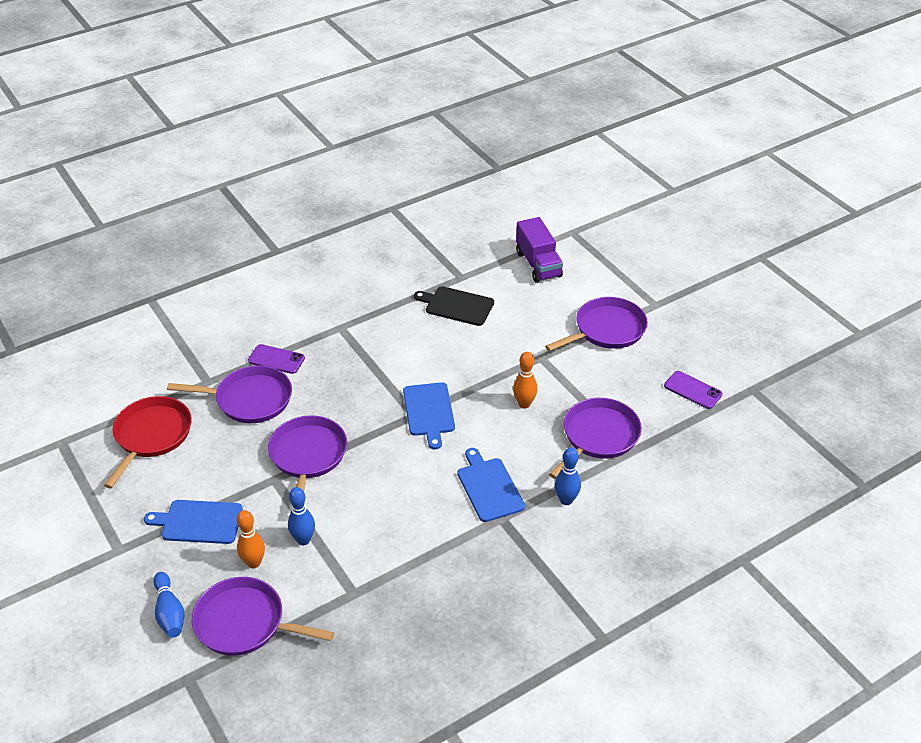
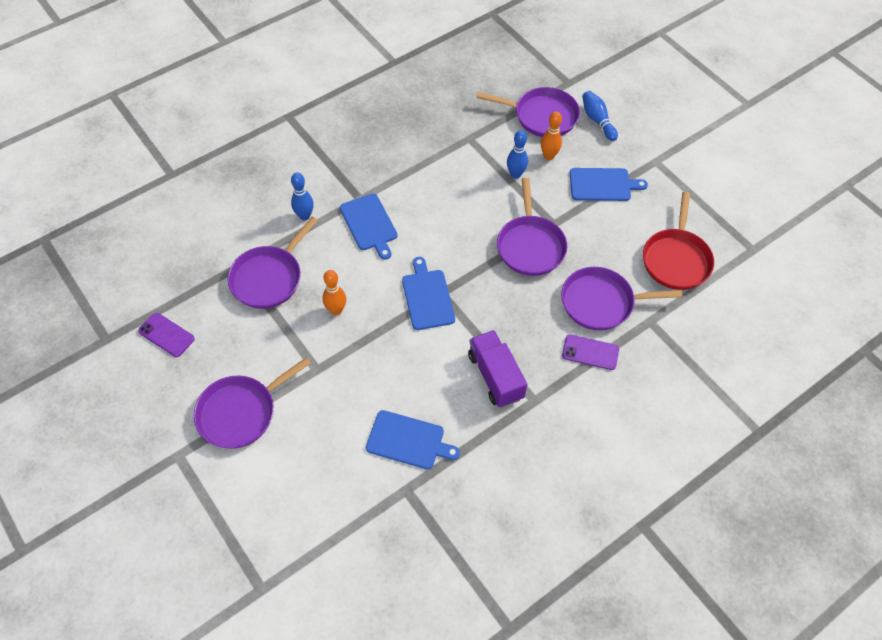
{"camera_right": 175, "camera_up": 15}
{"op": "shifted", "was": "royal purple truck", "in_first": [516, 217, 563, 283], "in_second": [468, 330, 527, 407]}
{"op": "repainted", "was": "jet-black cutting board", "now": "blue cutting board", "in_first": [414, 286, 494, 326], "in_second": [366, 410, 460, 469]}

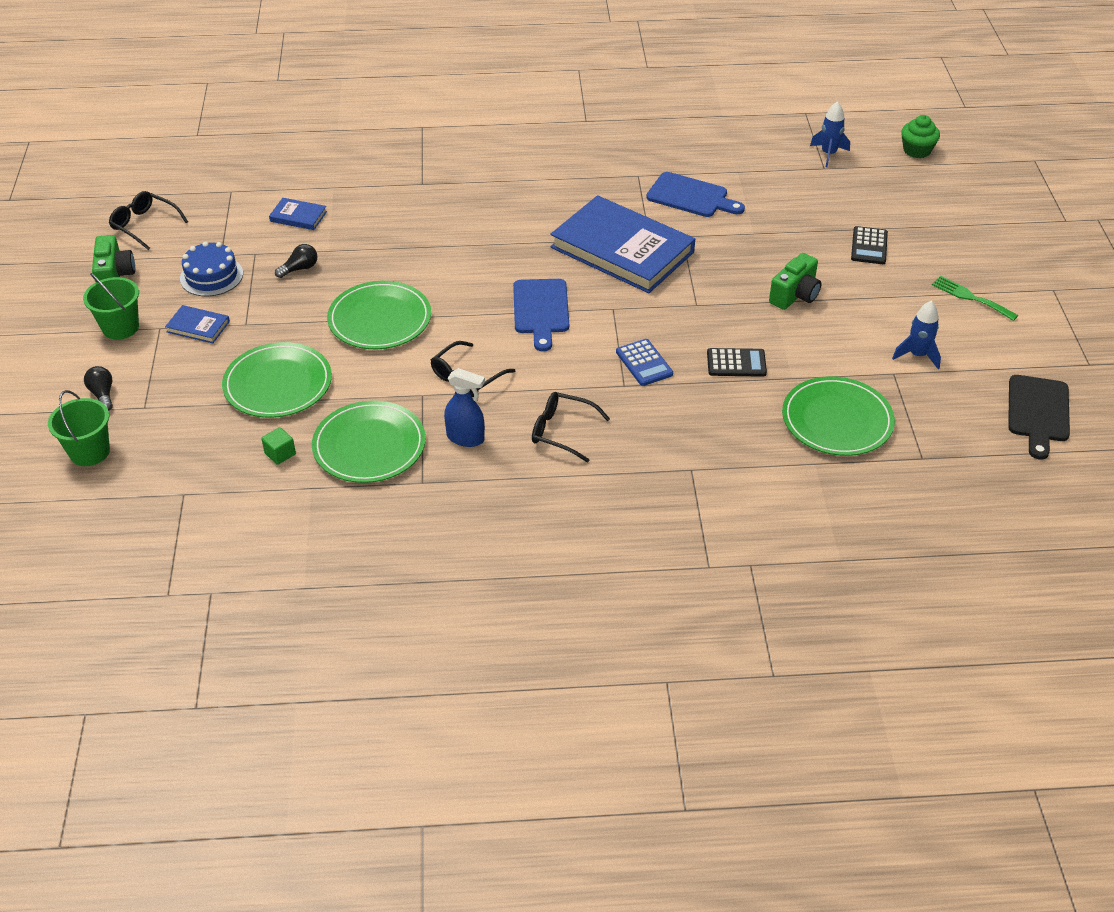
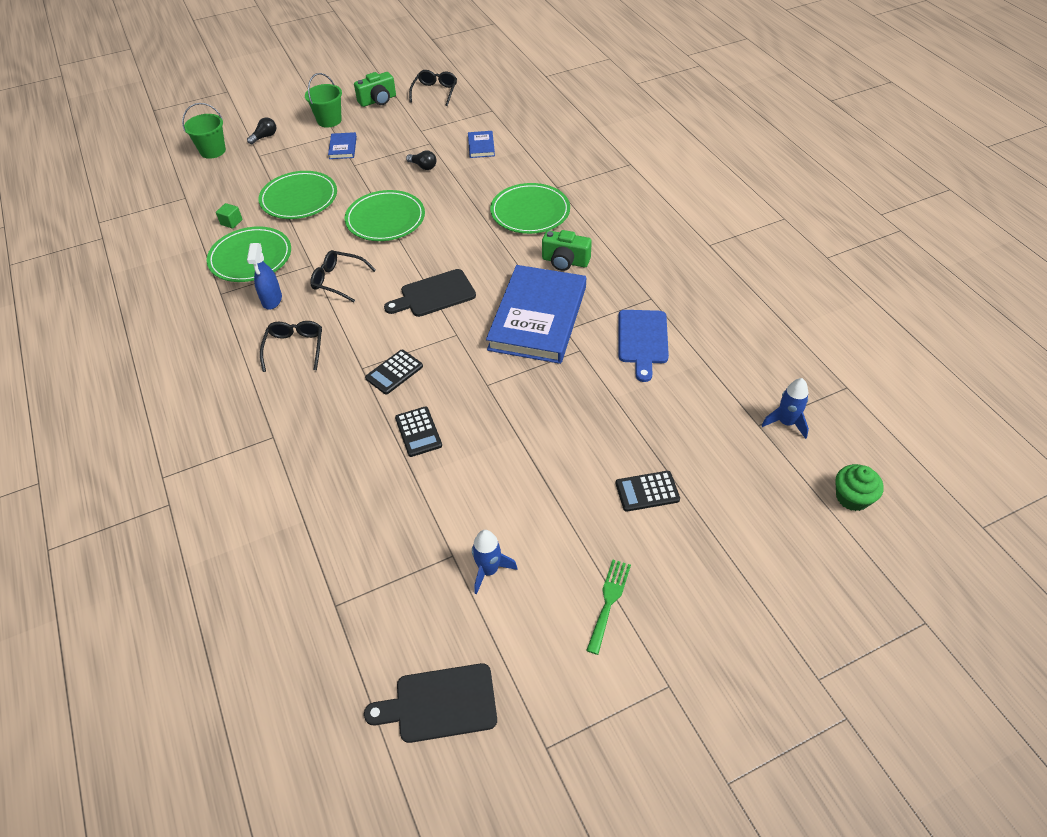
{"camera_right": 70, "camera_up": 5}
{"op": "gone", "was": "blue gateau", "in_first": [180, 241, 243, 296]}
{"op": "shifted", "was": "emerald photo camera", "in_first": [769, 253, 822, 310], "in_second": [542, 230, 592, 271]}
{"op": "repainted", "was": "blue cutting board", "now": "jet-black cutting board", "in_first": [513, 279, 569, 352], "in_second": [384, 269, 476, 317]}
{"op": "repainted", "was": "blue pocket calculator", "now": "jet-black pocket calculator", "in_first": [616, 339, 673, 386], "in_second": [365, 350, 423, 395]}
{"op": "shifted", "was": "emerald flat dish", "in_first": [782, 376, 895, 456], "in_second": [490, 183, 570, 234]}

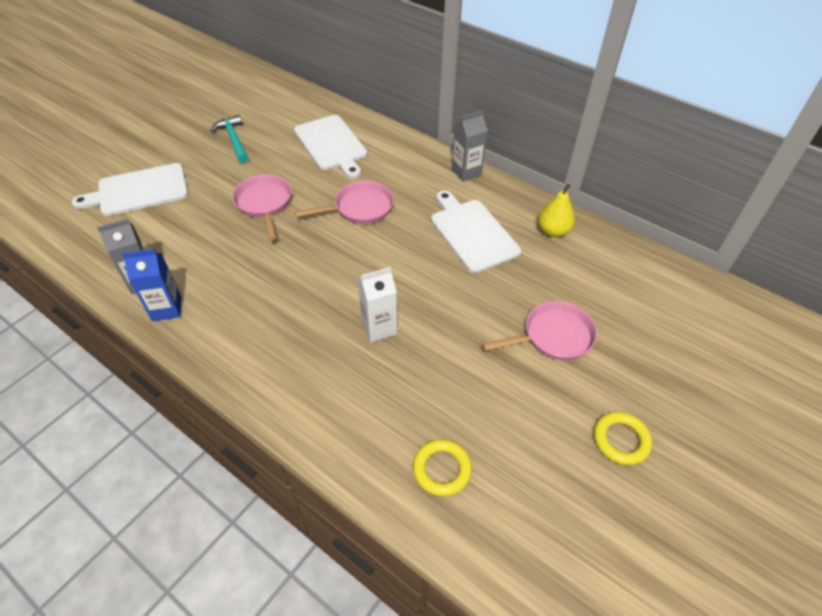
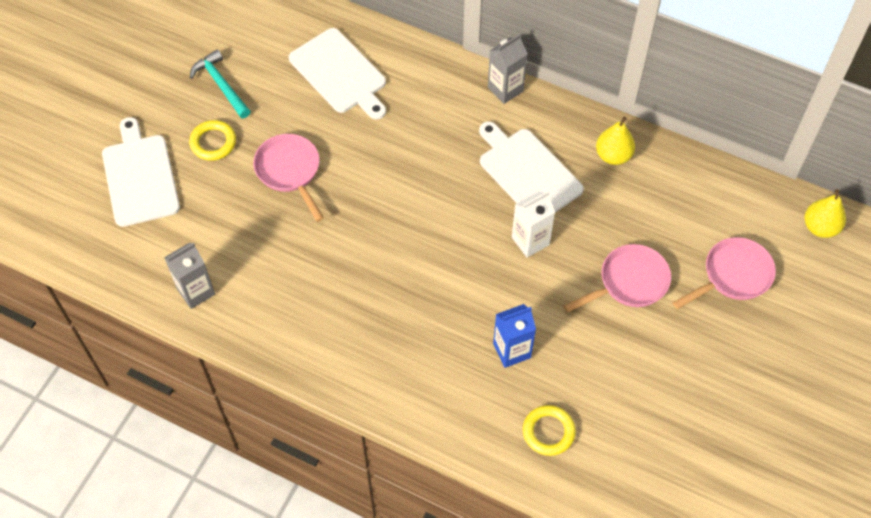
{"camera_right": -10, "camera_up": 10}
{"op": "rotated", "was": "snow-white cutting board", "in_first": [72, 163, 188, 216], "in_second": [102, 117, 180, 227], "clockwise": 105}
{"op": "shifted", "was": "rose-pink pan", "in_first": [294, 180, 394, 224], "in_second": [673, 237, 776, 309]}
{"op": "shifted", "was": "blue milk carton", "in_first": [122, 249, 181, 321], "in_second": [493, 304, 536, 368]}
{"op": "shifted", "was": "snow-white milk carton", "in_first": [358, 267, 397, 342], "in_second": [512, 191, 555, 258]}
{"op": "shifted", "was": "golden ring", "in_first": [594, 412, 652, 465], "in_second": [189, 120, 236, 161]}
{"op": "new", "now": "golden pear", "in_second": [805, 189, 846, 238]}

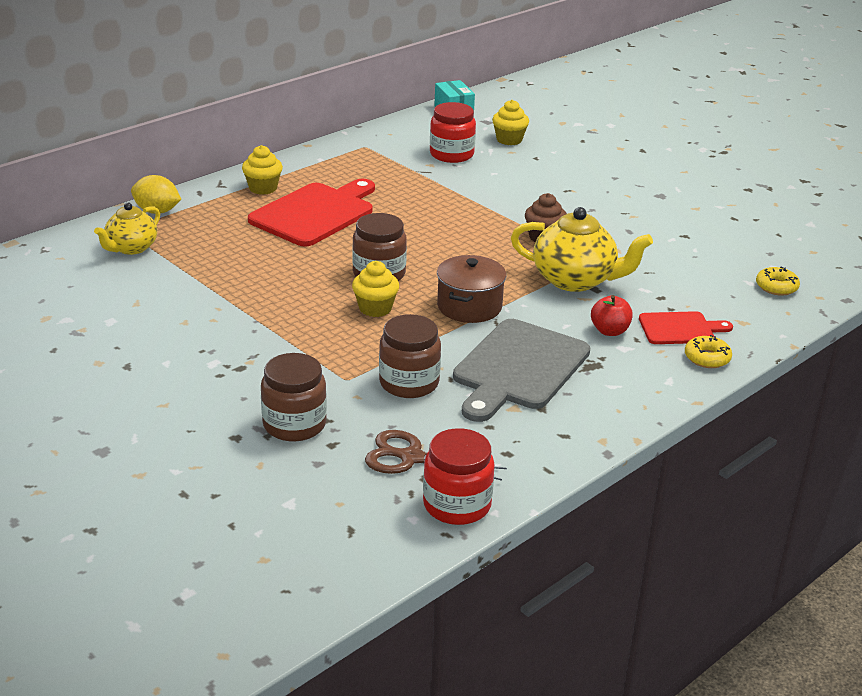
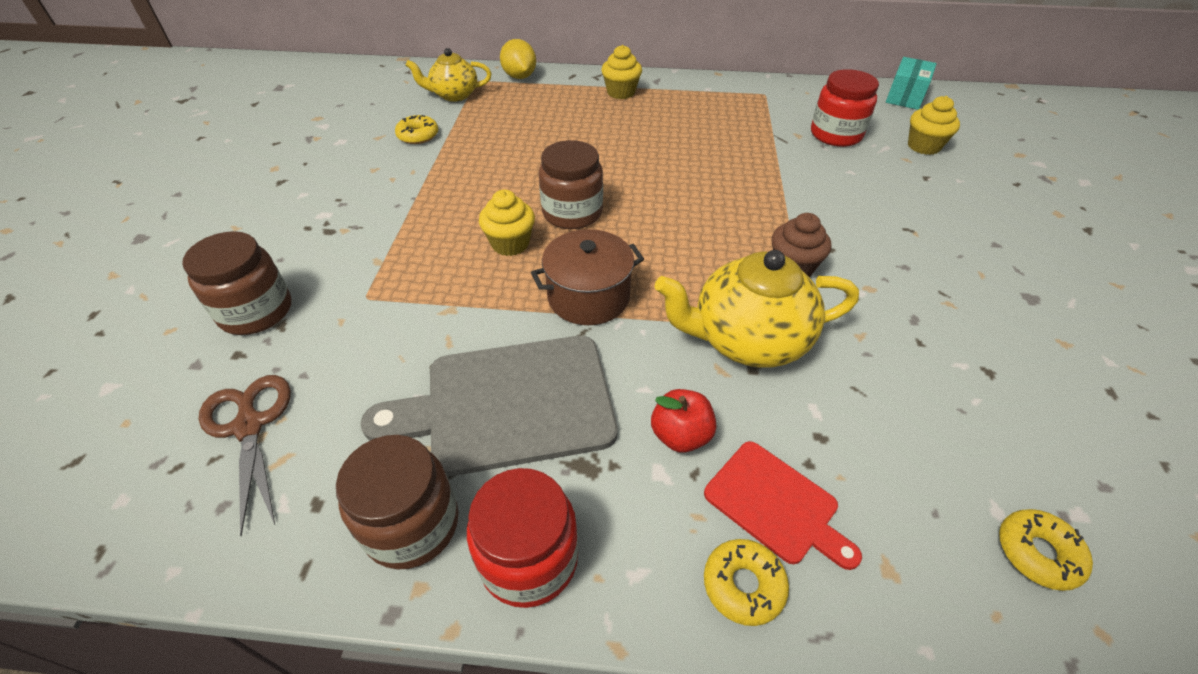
{"camera_right": 50, "camera_up": 15}
{"op": "gone", "was": "crimson cutting board", "in_first": [248, 179, 375, 247]}
{"op": "rotated", "was": "golden tea pot", "in_first": [511, 207, 653, 292], "in_second": [654, 250, 859, 368], "clockwise": 105}
{"op": "shifted", "was": "dark brown jam jar", "in_first": [379, 314, 441, 398], "in_second": [336, 435, 458, 569]}
{"op": "shifted", "was": "crimson jam jar", "in_first": [423, 428, 495, 525], "in_second": [467, 468, 578, 608]}
{"op": "new", "now": "golden donut", "in_second": [395, 115, 438, 144]}

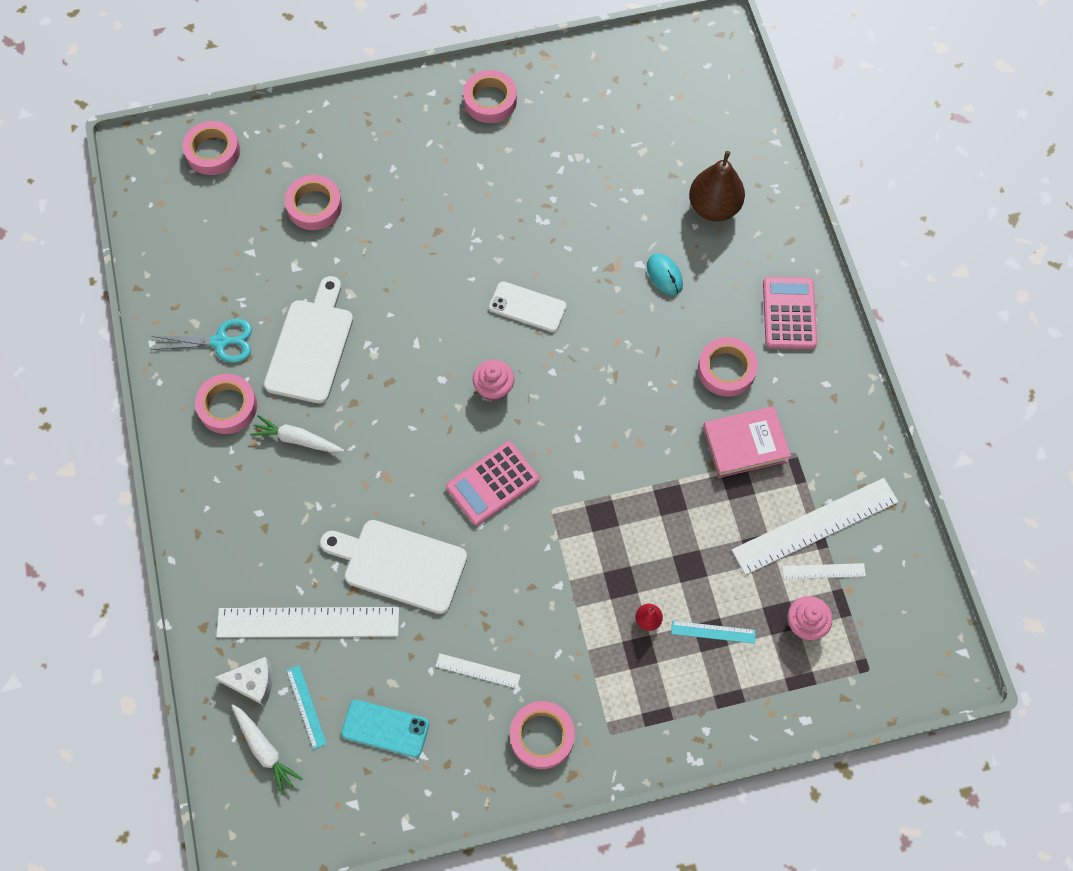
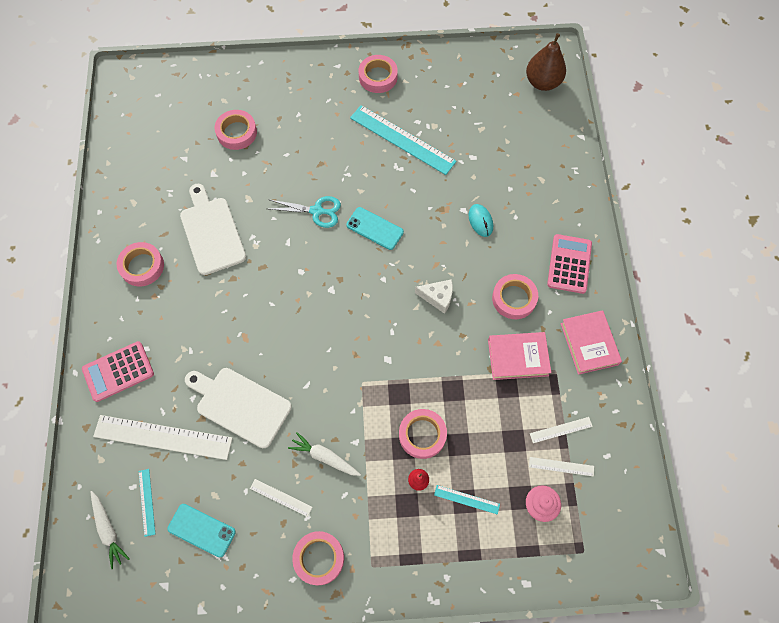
{"camera_right": 10, "camera_up": 0}
{"op": "shifted", "was": "rose-pink sticky tape", "in_first": [183, 121, 240, 175], "in_second": [399, 409, 447, 459]}
{"op": "shifted", "was": "dark brown pear", "in_first": [689, 151, 745, 221], "in_second": [526, 33, 566, 91]}
{"op": "rotated", "was": "snow-white cutting board", "in_first": [264, 276, 353, 404], "in_second": [180, 184, 246, 275], "clockwise": -45}
{"op": "repainted", "was": "snow-white phone", "now": "teal phone", "in_first": [489, 281, 567, 332], "in_second": [346, 207, 404, 250]}
{"op": "shifted", "was": "teal scissors", "in_first": [151, 319, 252, 363], "in_second": [268, 196, 341, 228]}
{"op": "gone", "was": "rose-pink muffin", "in_first": [473, 360, 514, 402]}
{"op": "shifted", "was": "snow-white root vegetable", "in_first": [250, 415, 344, 453], "in_second": [288, 432, 361, 476]}
{"op": "shifted", "was": "rose-pink pocket calculator", "in_first": [446, 441, 539, 525], "in_second": [82, 341, 154, 402]}
{"op": "scaled", "was": "snow-white straightedge", "in_first": [732, 478, 899, 575], "in_second": [530, 417, 593, 443], "ratio": 0.46}
{"op": "shifted", "was": "snow-white cheese wedge", "in_first": [214, 657, 273, 706], "in_second": [415, 279, 453, 314]}
{"op": "new", "now": "teal straightedge", "in_second": [350, 105, 457, 175]}
{"op": "new", "now": "rose-pink hardback", "in_second": [561, 310, 622, 375]}

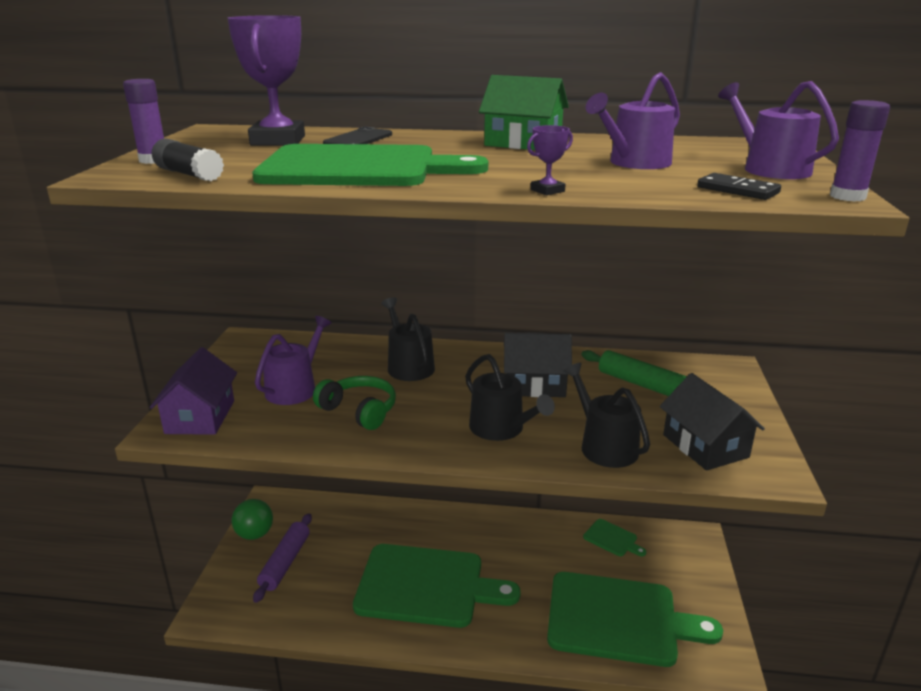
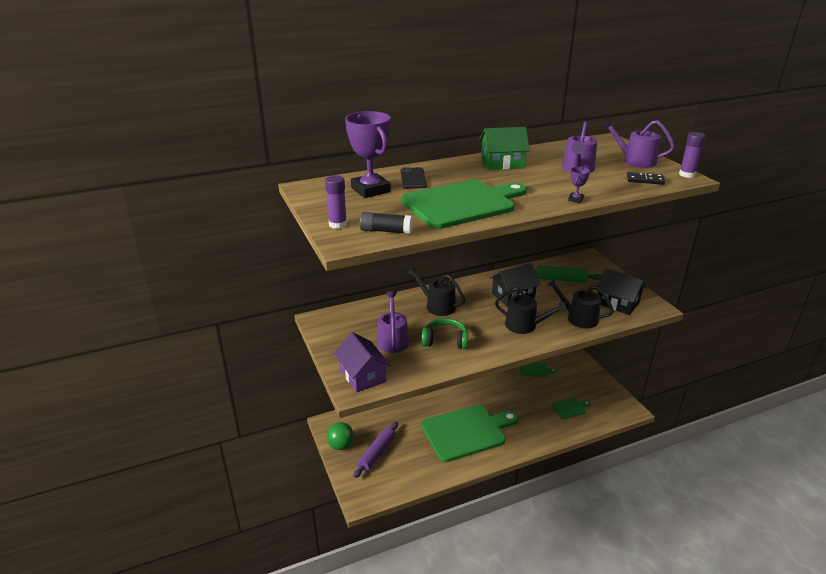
{"camera_right": -30, "camera_up": 5}
{"op": "rotated", "was": "royal purple rolling pin", "in_first": [253, 513, 312, 603], "in_second": [353, 422, 398, 478], "clockwise": 45}
{"op": "scaled", "was": "emerald cutting board", "in_first": [547, 572, 723, 667], "in_second": [551, 398, 591, 419], "ratio": 0.41}

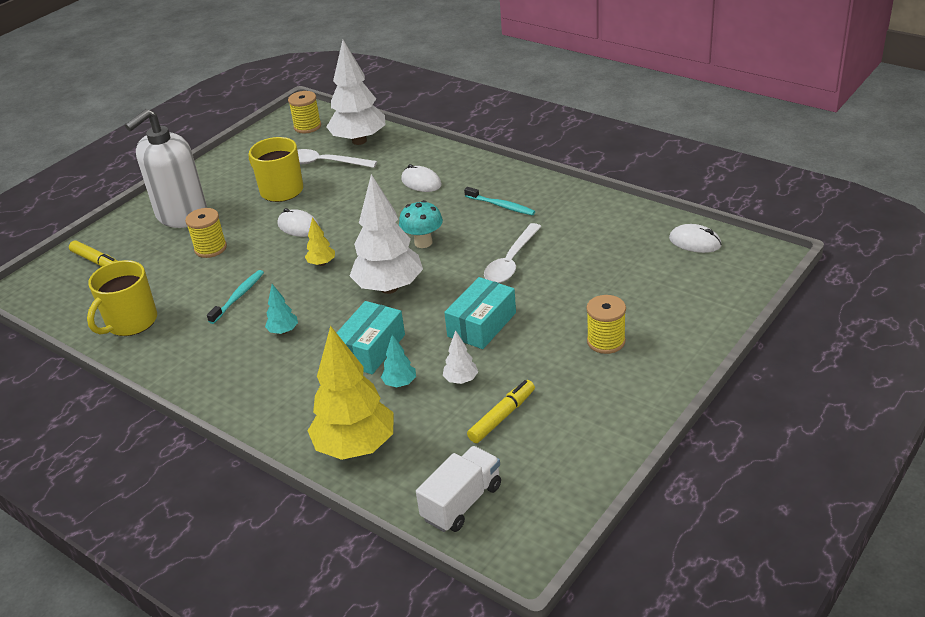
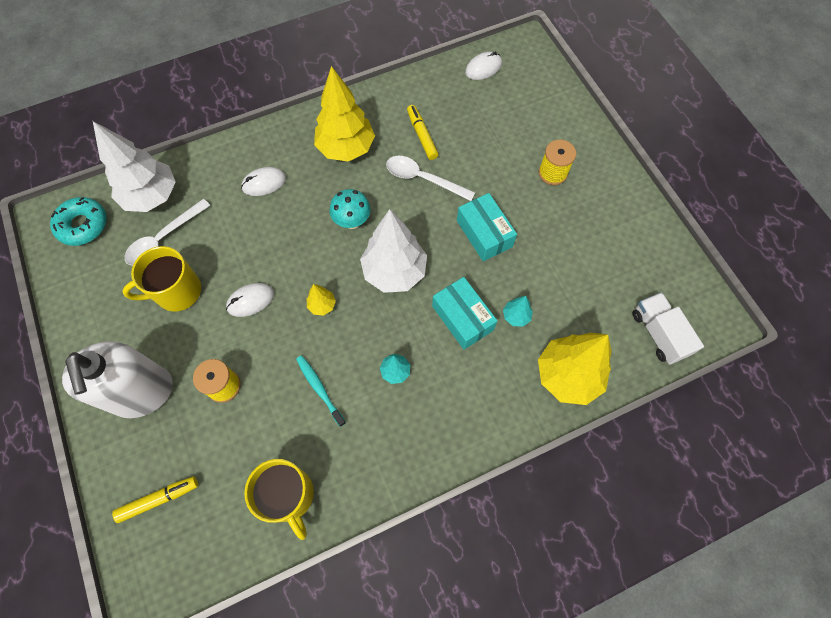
{"camera_right": -65, "camera_up": 30}
{"op": "swapped", "was": "golden spool", "now": "teal donut", "in_first": [288, 91, 321, 133], "in_second": [50, 197, 107, 246]}
{"op": "swapped", "was": "teal tooth brush", "now": "golden tree", "in_first": [464, 187, 535, 215], "in_second": [314, 66, 375, 162]}
{"op": "rotated", "was": "snow-white spoon", "in_first": [484, 223, 542, 283], "in_second": [386, 156, 475, 201], "clockwise": 150}
{"op": "gone", "was": "snow-white tree", "in_first": [443, 330, 478, 384]}
{"op": "shifted", "was": "golden marker pen", "in_first": [467, 380, 535, 443], "in_second": [407, 105, 439, 160]}

